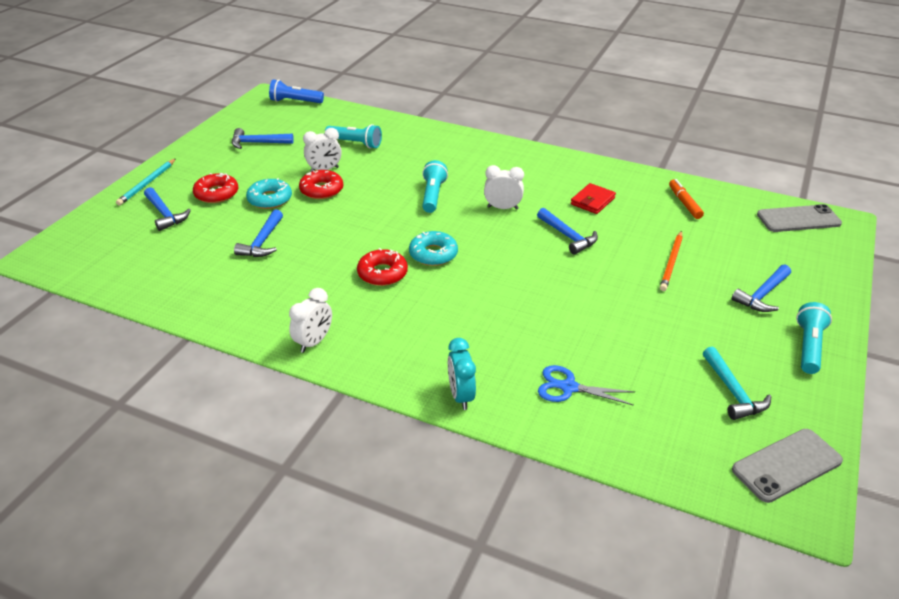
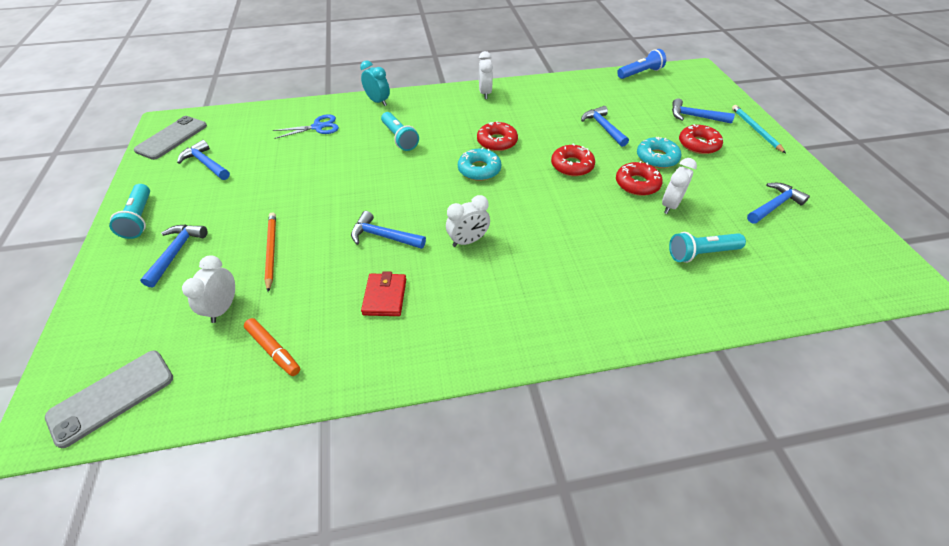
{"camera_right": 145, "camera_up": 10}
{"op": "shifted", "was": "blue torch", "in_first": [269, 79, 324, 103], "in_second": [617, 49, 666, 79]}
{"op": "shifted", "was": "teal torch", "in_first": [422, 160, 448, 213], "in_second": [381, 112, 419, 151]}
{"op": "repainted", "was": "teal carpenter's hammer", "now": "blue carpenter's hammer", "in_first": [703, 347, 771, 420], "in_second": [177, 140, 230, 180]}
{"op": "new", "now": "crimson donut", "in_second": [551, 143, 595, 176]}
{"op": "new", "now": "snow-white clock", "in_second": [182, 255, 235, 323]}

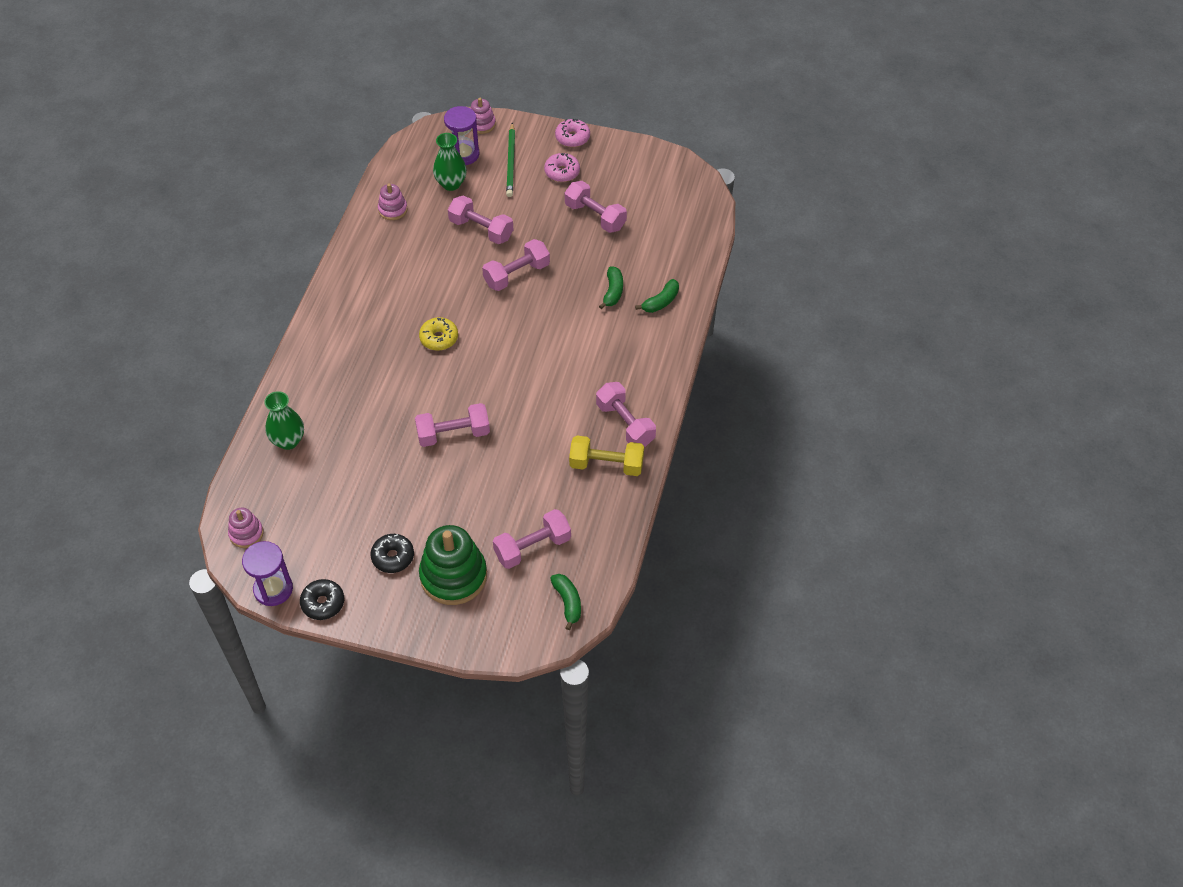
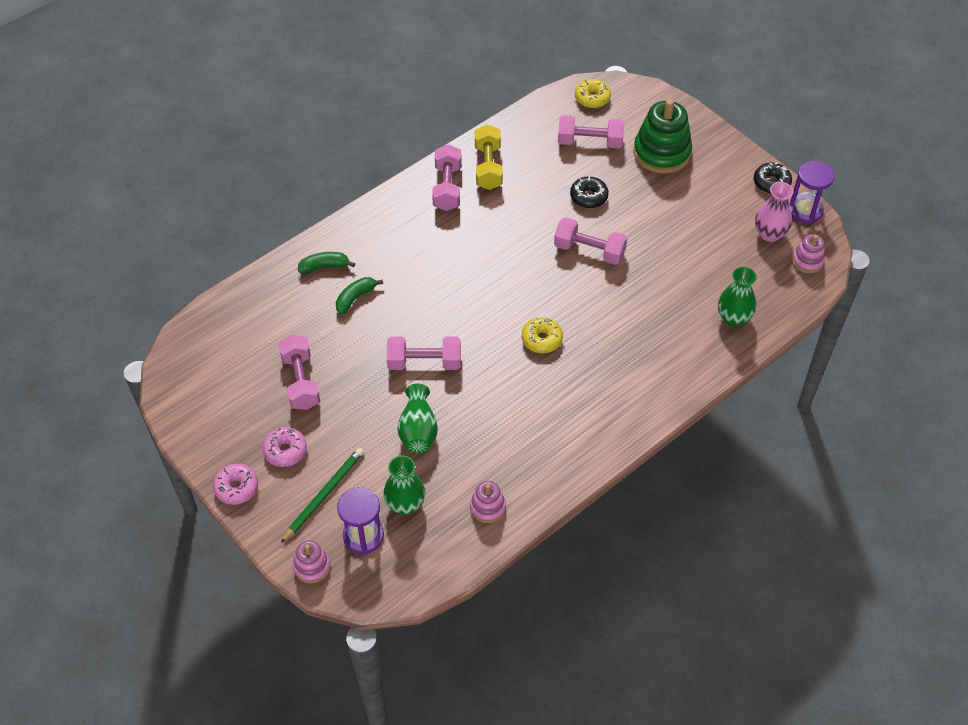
{"camera_right": -145, "camera_up": 0}
{"op": "swapped", "was": "rose-pink hand weight", "now": "emerald flower vase", "in_first": [448, 195, 514, 244], "in_second": [397, 383, 438, 454]}
{"op": "rotated", "was": "golden hand weight", "in_first": [569, 436, 644, 476], "in_second": [475, 124, 503, 190], "clockwise": 45}
{"op": "shifted", "was": "jet-black donut", "in_first": [370, 534, 414, 573], "in_second": [570, 176, 609, 208]}
{"op": "swapped", "was": "emerald banana", "now": "golden donut", "in_first": [550, 574, 581, 630], "in_second": [575, 79, 611, 108]}
{"op": "new", "now": "rose-pink flower vase", "in_second": [755, 182, 793, 242]}

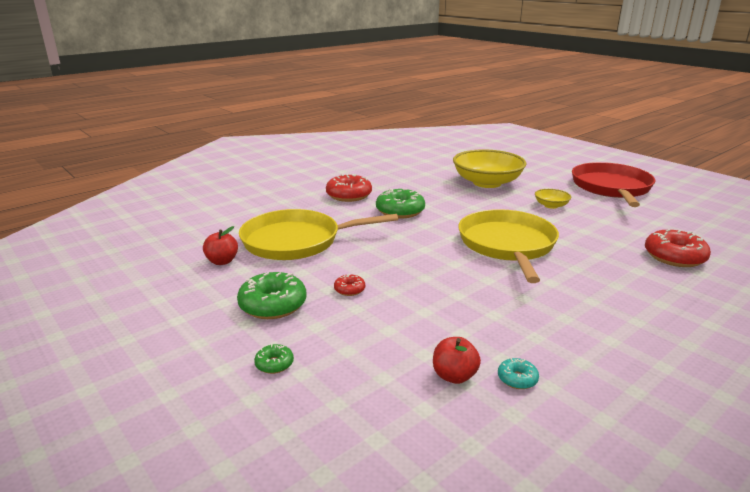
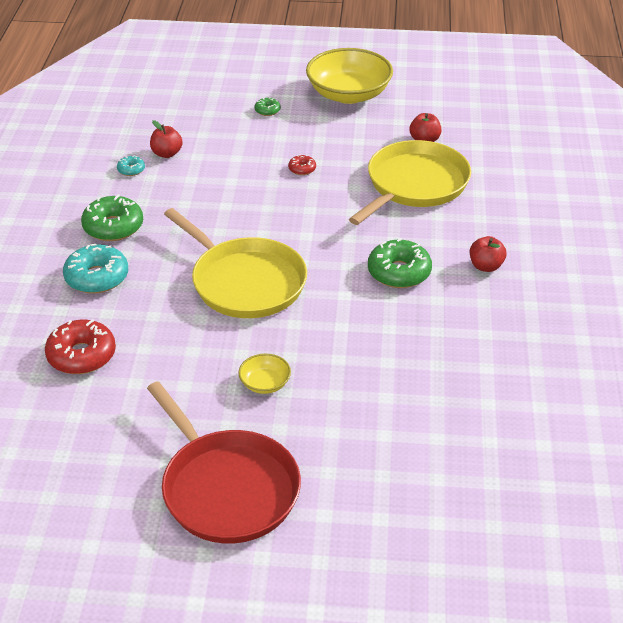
{"camera_right": 135, "camera_up": 15}
{"op": "shifted", "was": "golden serving bowl", "in_first": [453, 149, 527, 188], "in_second": [306, 48, 393, 104]}
{"op": "swapped", "was": "crimson donut", "now": "crimson apple", "in_first": [326, 174, 372, 202], "in_second": [470, 236, 506, 272]}
{"op": "shifted", "was": "emerald donut", "in_first": [237, 272, 306, 319], "in_second": [81, 194, 143, 241]}
{"op": "new", "now": "teal donut", "in_second": [63, 244, 128, 294]}

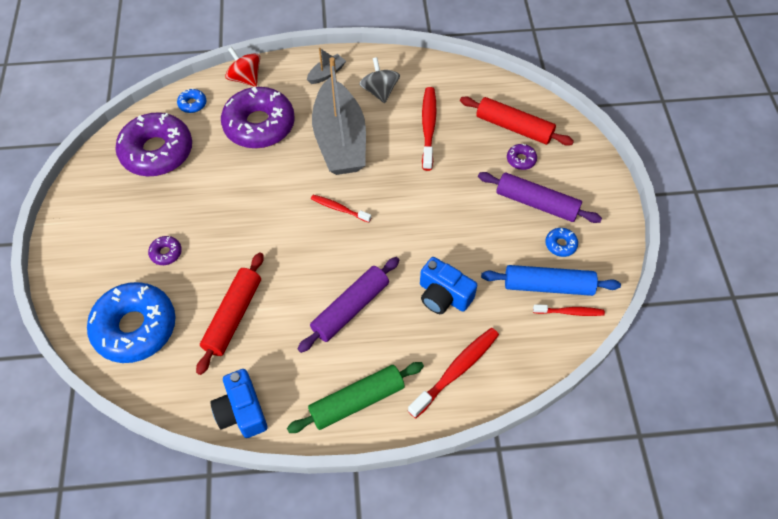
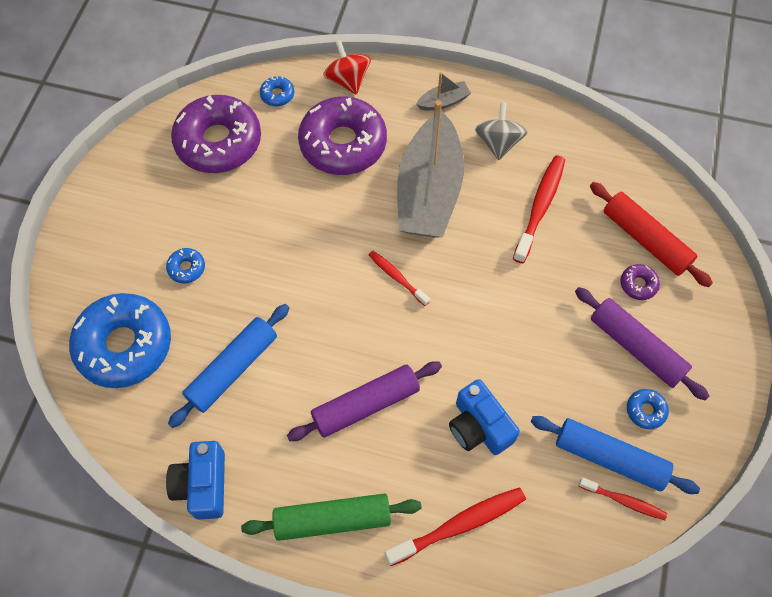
{"camera_right": 20, "camera_up": 5}
{"op": "repainted", "was": "royal purple donut", "now": "blue donut", "in_first": [148, 236, 182, 265], "in_second": [166, 248, 205, 283]}
{"op": "repainted", "was": "crimson rolling pin", "now": "blue rolling pin", "in_first": [196, 252, 264, 375], "in_second": [168, 304, 289, 428]}

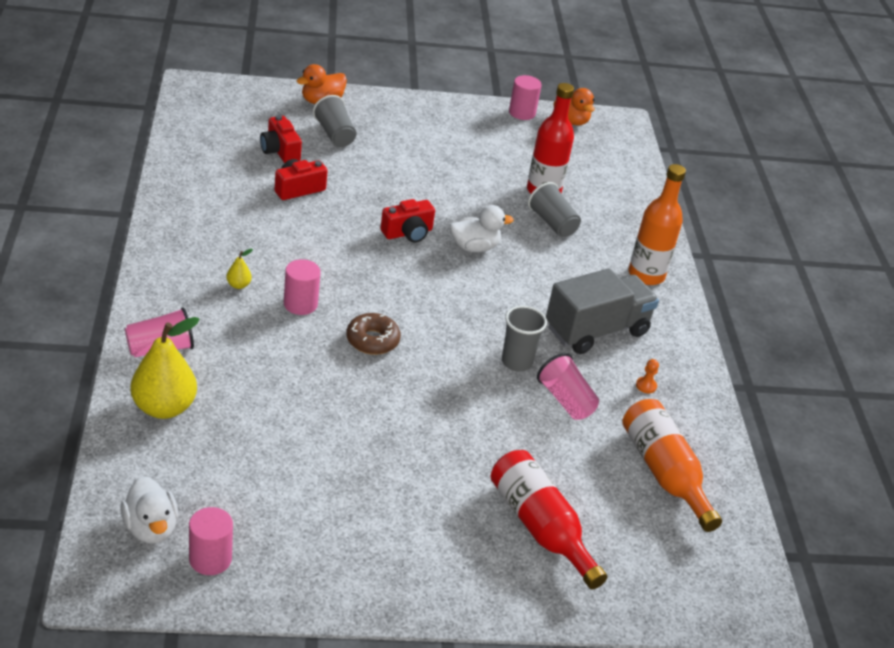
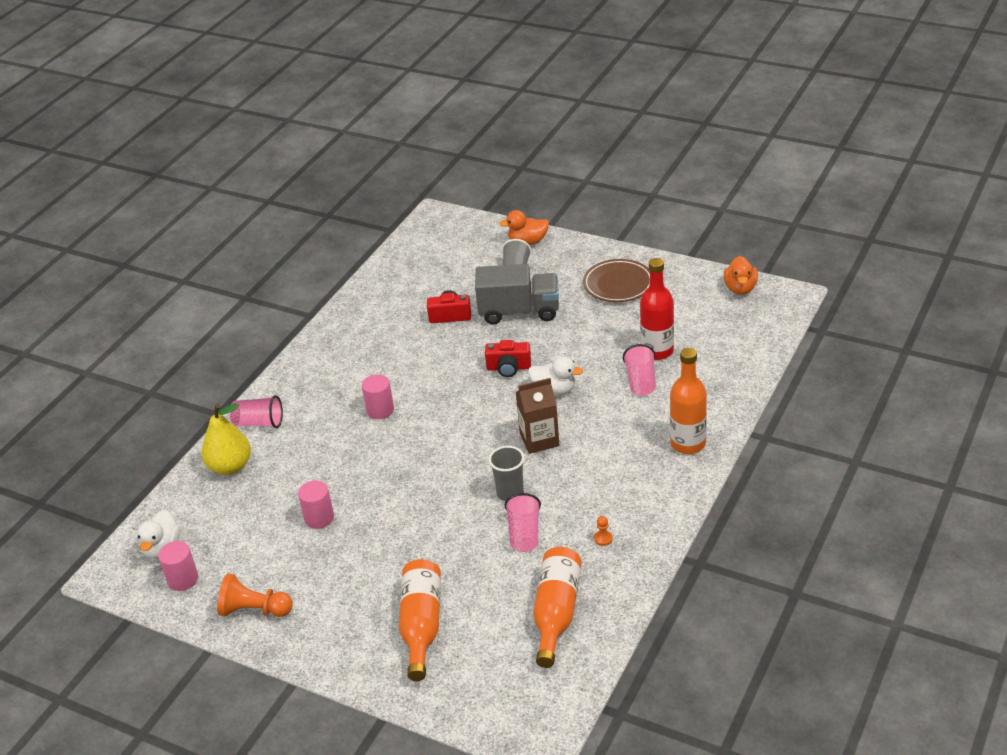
{"camera_right": 40, "camera_up": 0}
{"op": "shifted", "was": "rose-pink cylinder", "in_first": [509, 75, 542, 120], "in_second": [298, 481, 334, 529]}
{"op": "gone", "was": "crimson photo camera", "in_first": [260, 115, 302, 163]}
{"op": "repainted", "was": "grey tumbler", "now": "rose-pink tumbler", "in_first": [528, 182, 581, 237], "in_second": [623, 344, 656, 396]}
{"op": "gone", "was": "golden pear", "in_first": [226, 249, 253, 289]}
{"op": "shifted", "was": "grey truck", "in_first": [546, 269, 659, 354], "in_second": [475, 264, 559, 324]}
{"op": "gone", "was": "dark brown donut", "in_first": [346, 313, 401, 355]}
{"op": "repainted", "was": "crimson drink bottle", "now": "orange drink bottle", "in_first": [491, 450, 607, 589], "in_second": [399, 559, 441, 681]}
{"op": "new", "now": "dark brown flat dish", "in_second": [583, 259, 650, 302]}
{"op": "new", "now": "dark brown milk carton", "in_second": [516, 378, 559, 454]}
{"op": "new", "now": "orange pawn", "in_second": [217, 573, 293, 617]}

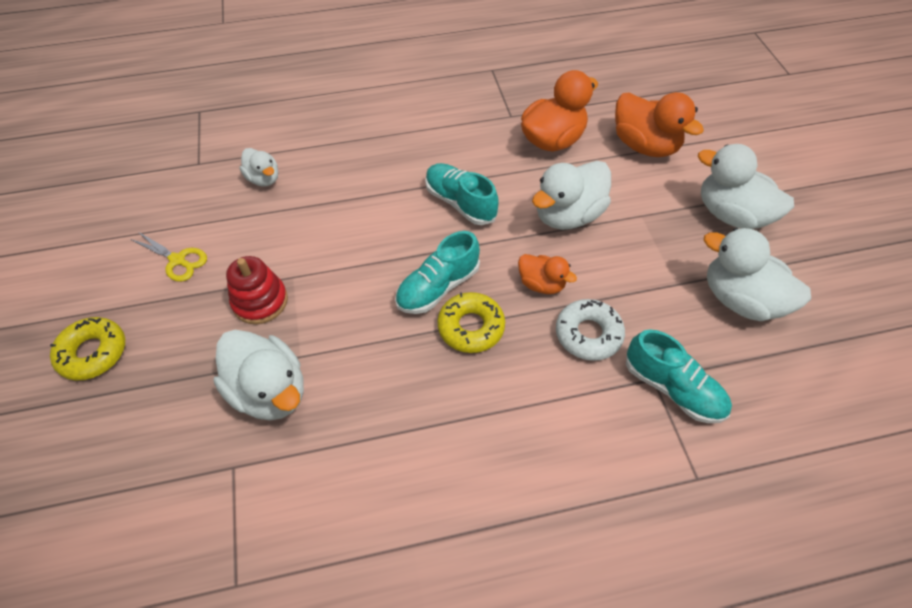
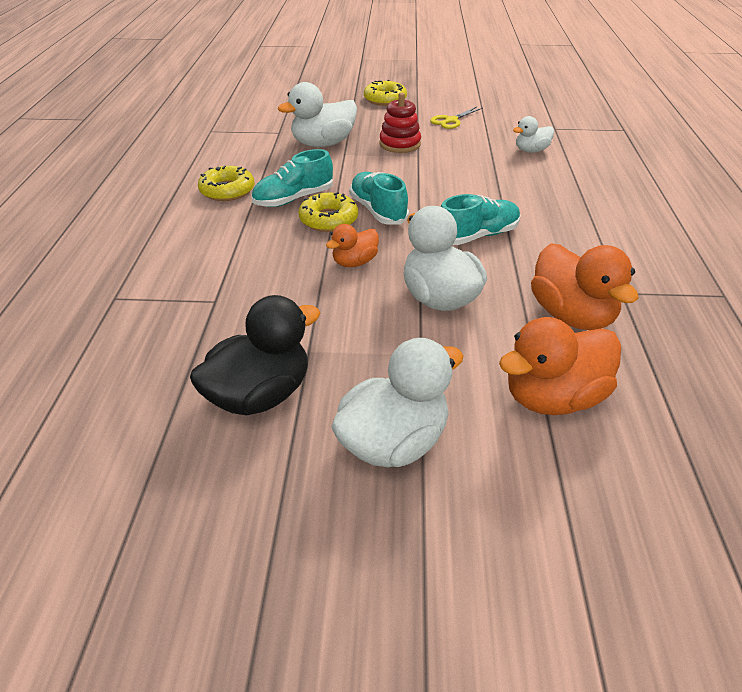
{"camera_right": 105, "camera_up": -15}
{"op": "repainted", "was": "snow-white toy duck", "now": "jet-black toy duck", "in_first": [704, 228, 811, 321], "in_second": [190, 295, 320, 415]}
{"op": "gone", "was": "snow-white donut", "in_first": [556, 299, 625, 361]}
{"op": "shifted", "was": "teal lace-up shoe", "in_first": [626, 329, 732, 423], "in_second": [251, 149, 333, 207]}
{"op": "new", "now": "golden donut", "in_second": [198, 166, 255, 201]}

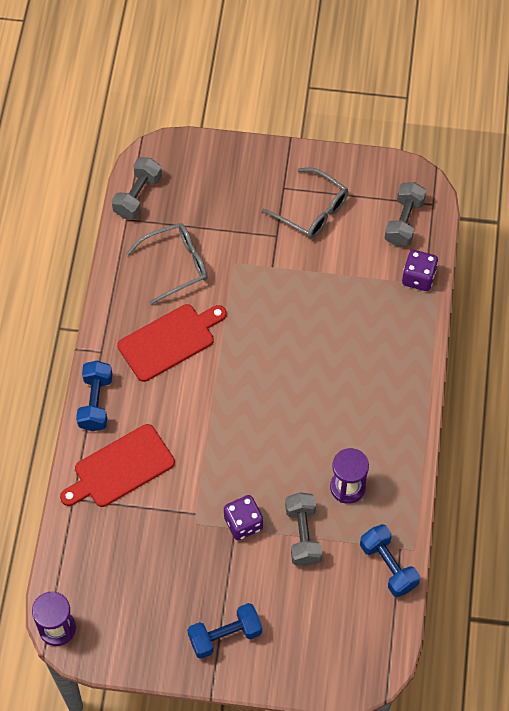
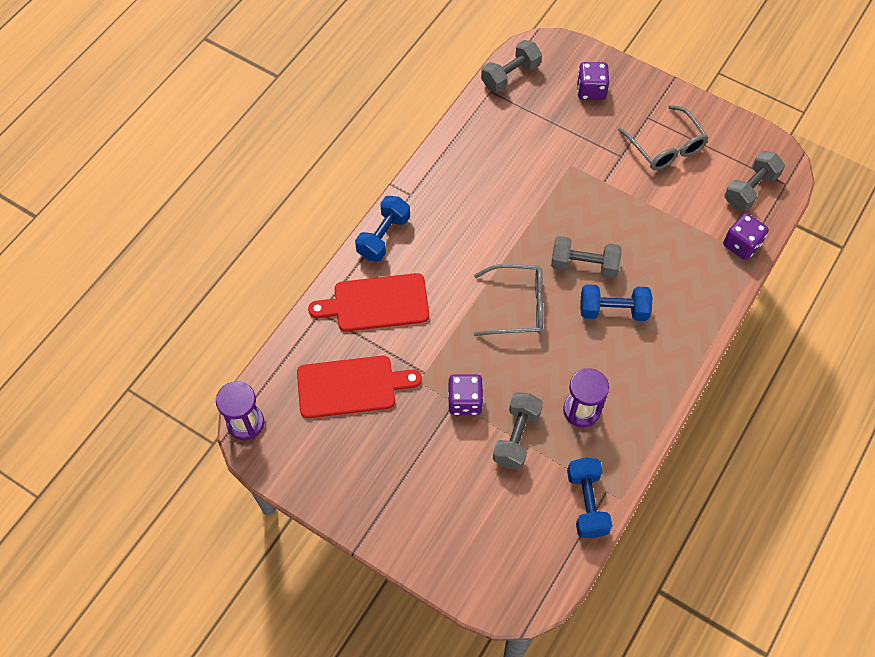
{"camera_right": 25, "camera_up": 0}
{"op": "shifted", "was": "grey glasses", "in_first": [126, 223, 207, 305], "in_second": [474, 264, 543, 336]}
{"op": "shifted", "was": "crimson cutting board", "in_first": [117, 304, 227, 382], "in_second": [297, 356, 422, 418]}
{"op": "shifted", "was": "blue hand weight", "in_first": [188, 603, 262, 659], "in_second": [580, 284, 652, 321]}
{"op": "new", "now": "royal purple die", "in_second": [577, 62, 609, 100]}
{"op": "new", "now": "grey hand weight", "in_second": [551, 236, 622, 278]}

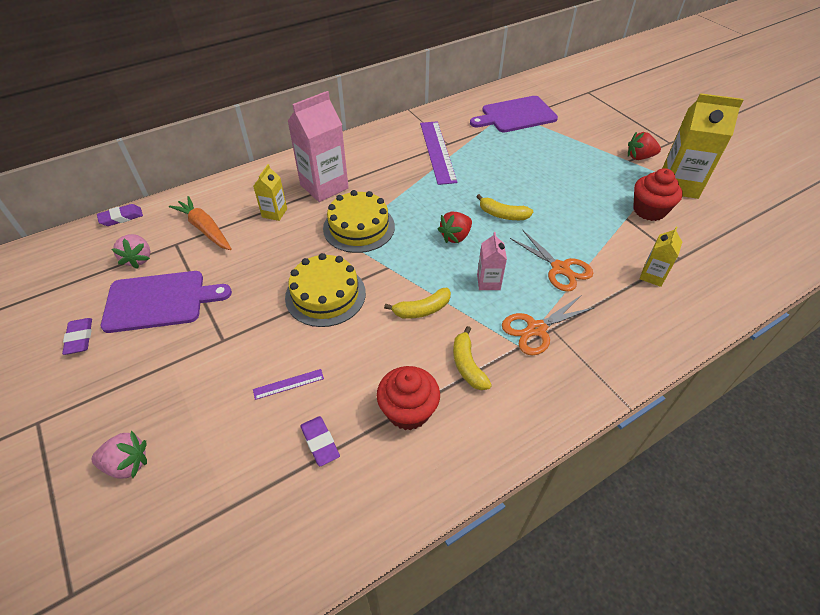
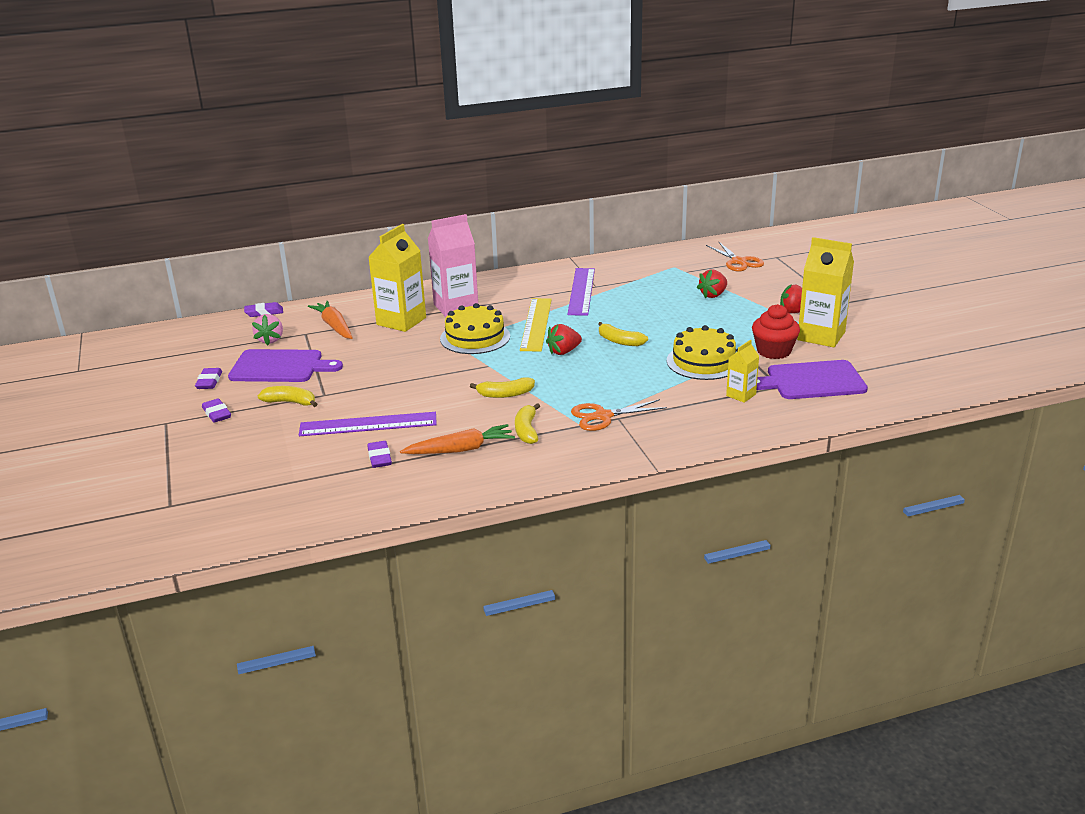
{"camera_right": 15, "camera_up": -20}
{"op": "shifted", "was": "royal purple cutting board", "in_first": [470, 96, 558, 132], "in_second": [757, 360, 868, 399]}
{"op": "scaled", "was": "golden milk carton", "in_first": [253, 164, 287, 221], "in_second": [368, 224, 426, 332], "ratio": 1.93}
{"op": "shifted", "was": "orange scissors", "in_first": [510, 230, 593, 292], "in_second": [706, 242, 764, 271]}
{"op": "gone", "was": "rose-pink milk carton", "in_first": [477, 232, 507, 290]}
{"op": "shifted", "was": "golden gateau", "in_first": [285, 253, 366, 327], "in_second": [667, 325, 736, 380]}
{"op": "swapped", "was": "crimson muffin", "now": "orange root vegetable", "in_first": [377, 366, 440, 430], "in_second": [400, 424, 515, 454]}
{"op": "scaled", "was": "royal purple straightedge", "in_first": [253, 369, 324, 400], "in_second": [299, 412, 437, 436], "ratio": 2.22}
{"op": "gone", "was": "rose-pink strawberry", "in_first": [91, 431, 147, 479]}
{"op": "new", "now": "crimson strawberry", "in_second": [697, 269, 727, 298]}
{"op": "new", "now": "golden straightedge", "in_second": [520, 298, 552, 352]}
{"op": "new", "now": "golden banana", "in_second": [258, 386, 317, 407]}
{"op": "new", "now": "royal purple eraser", "in_second": [202, 398, 231, 423]}

